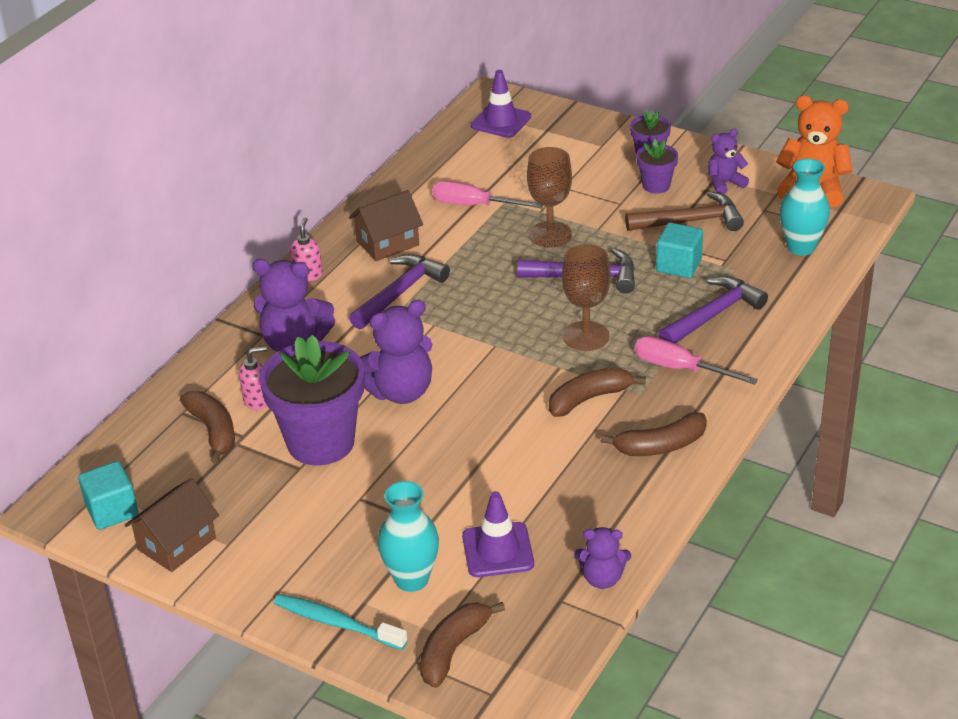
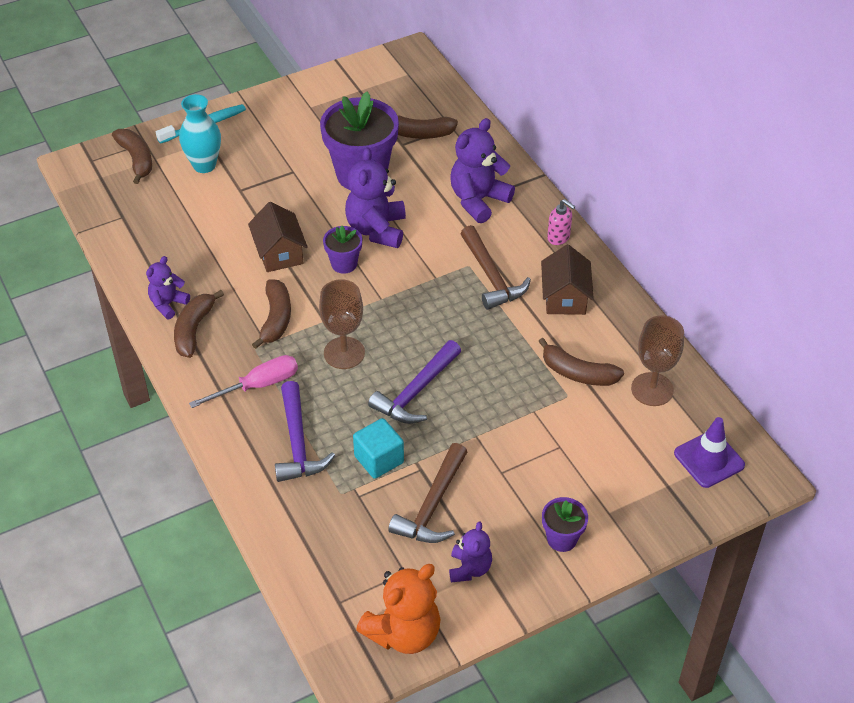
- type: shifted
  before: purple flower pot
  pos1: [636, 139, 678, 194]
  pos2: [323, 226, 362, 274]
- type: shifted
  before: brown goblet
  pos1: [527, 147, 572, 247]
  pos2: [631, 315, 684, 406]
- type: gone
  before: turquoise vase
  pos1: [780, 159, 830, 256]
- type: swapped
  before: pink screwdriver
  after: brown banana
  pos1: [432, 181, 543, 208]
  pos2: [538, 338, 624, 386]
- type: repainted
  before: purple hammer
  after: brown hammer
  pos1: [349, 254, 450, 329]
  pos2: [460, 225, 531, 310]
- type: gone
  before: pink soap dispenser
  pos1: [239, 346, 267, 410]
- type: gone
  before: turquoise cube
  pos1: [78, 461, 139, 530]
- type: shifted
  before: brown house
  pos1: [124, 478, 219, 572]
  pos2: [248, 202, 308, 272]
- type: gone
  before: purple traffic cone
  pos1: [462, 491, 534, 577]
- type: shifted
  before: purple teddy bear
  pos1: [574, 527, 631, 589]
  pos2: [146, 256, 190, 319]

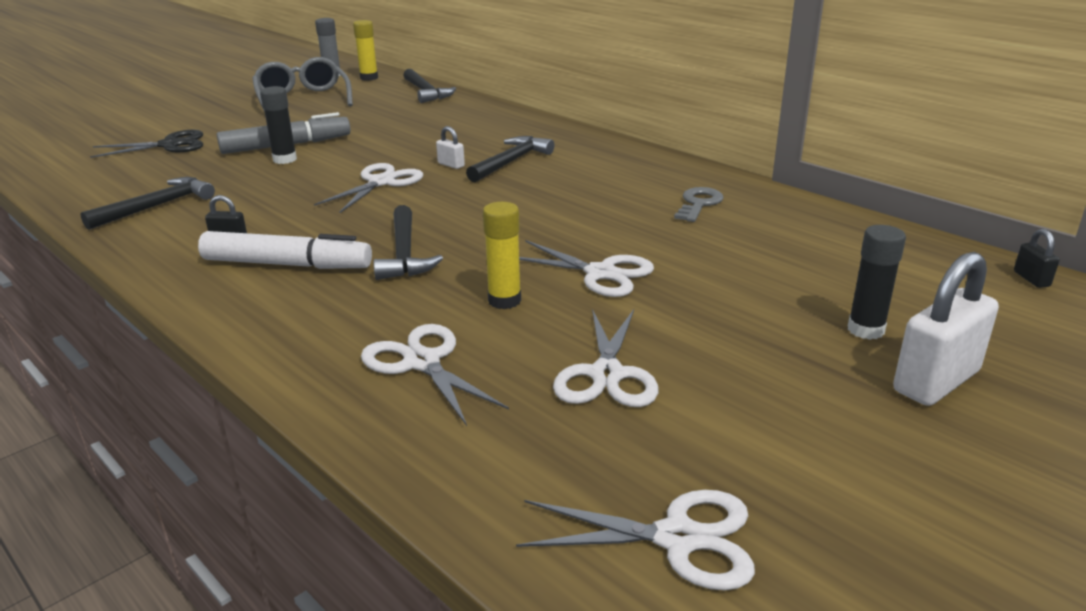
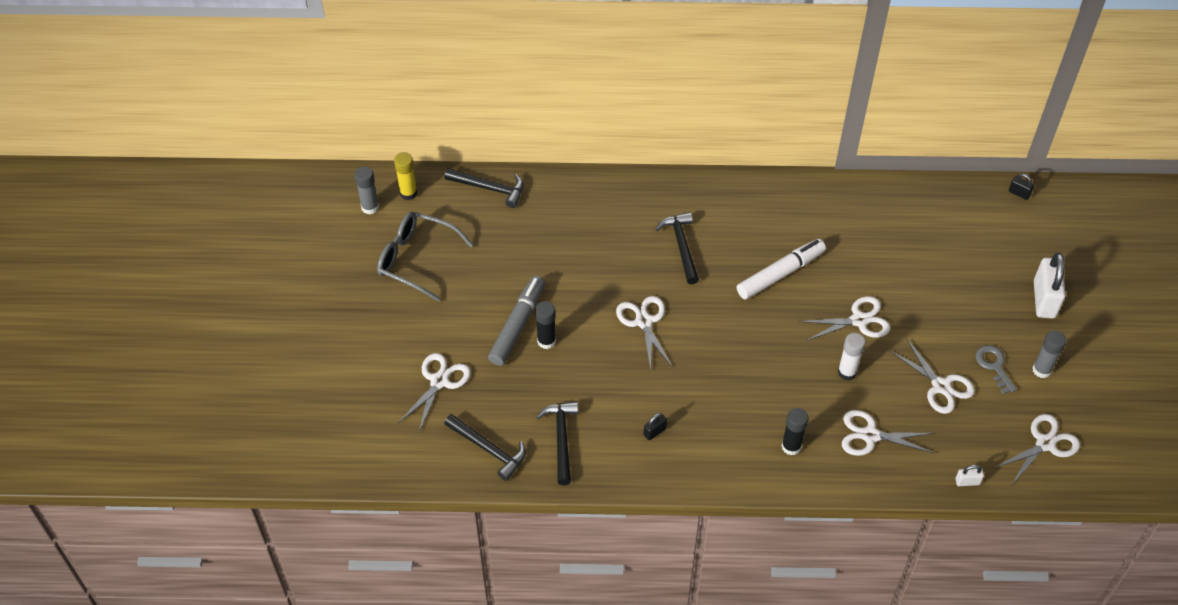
- type: shifted
  before: white padlock
  pos1: [436, 126, 465, 169]
  pos2: [955, 465, 984, 486]
- type: repainted
  before: black scissors
  after: white scissors
  pos1: [90, 130, 203, 158]
  pos2: [398, 353, 471, 432]
- type: shifted
  before: grey key
  pos1: [674, 187, 724, 222]
  pos2: [976, 345, 1017, 394]
- type: repainted
  before: yellow glue stick
  after: white glue stick
  pos1: [483, 202, 521, 309]
  pos2: [838, 333, 866, 380]
- type: shifted
  before: black hammer
  pos1: [374, 205, 443, 280]
  pos2: [444, 414, 526, 481]
- type: shifted
  before: black glue stick
  pos1: [848, 225, 906, 340]
  pos2: [782, 408, 808, 455]
- type: shifted
  before: white marker
  pos1: [198, 231, 372, 269]
  pos2: [737, 239, 826, 299]
- type: new
  after: grey glue stick
  pos2: [1032, 330, 1066, 378]

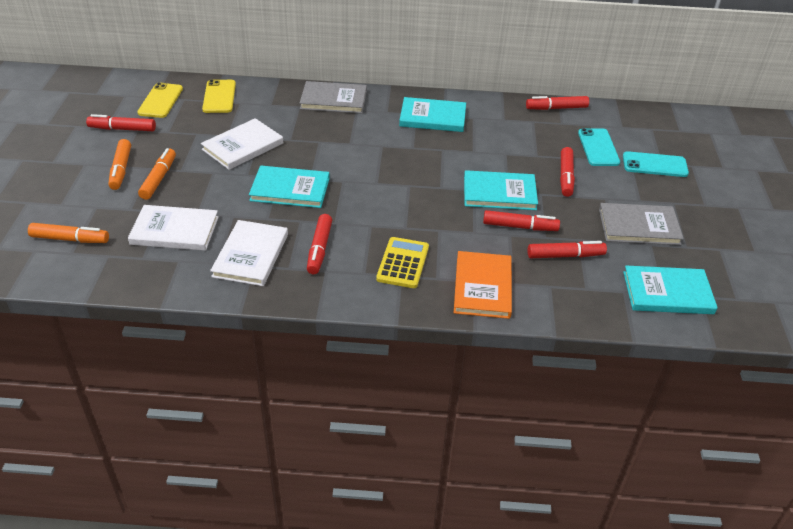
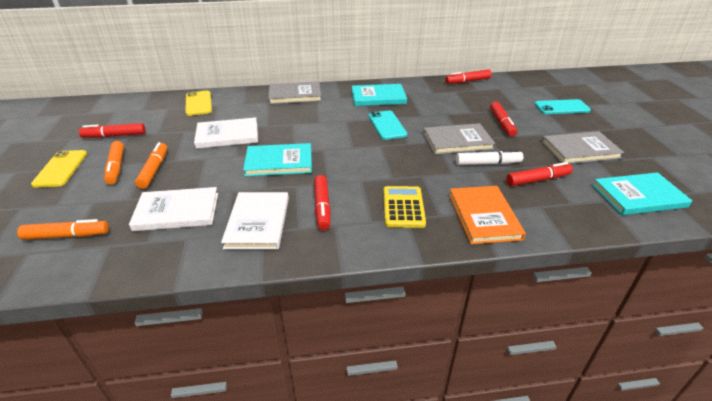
- type: shifted
  before: yellow phone
  pos1: [137, 83, 183, 118]
  pos2: [31, 150, 87, 188]
- type: rotated
  before: white book
  pos1: [201, 118, 283, 170]
  pos2: [194, 117, 258, 149]
  turn: 45
- type: shifted
  before: turquoise phone
  pos1: [578, 128, 620, 166]
  pos2: [369, 110, 407, 140]
- type: repainted
  before: turquoise book
  after: grey book
  pos1: [464, 170, 538, 210]
  pos2: [423, 123, 495, 155]
- type: repainted
  before: red marker
  after: white marker
  pos1: [483, 210, 560, 231]
  pos2: [456, 150, 523, 165]

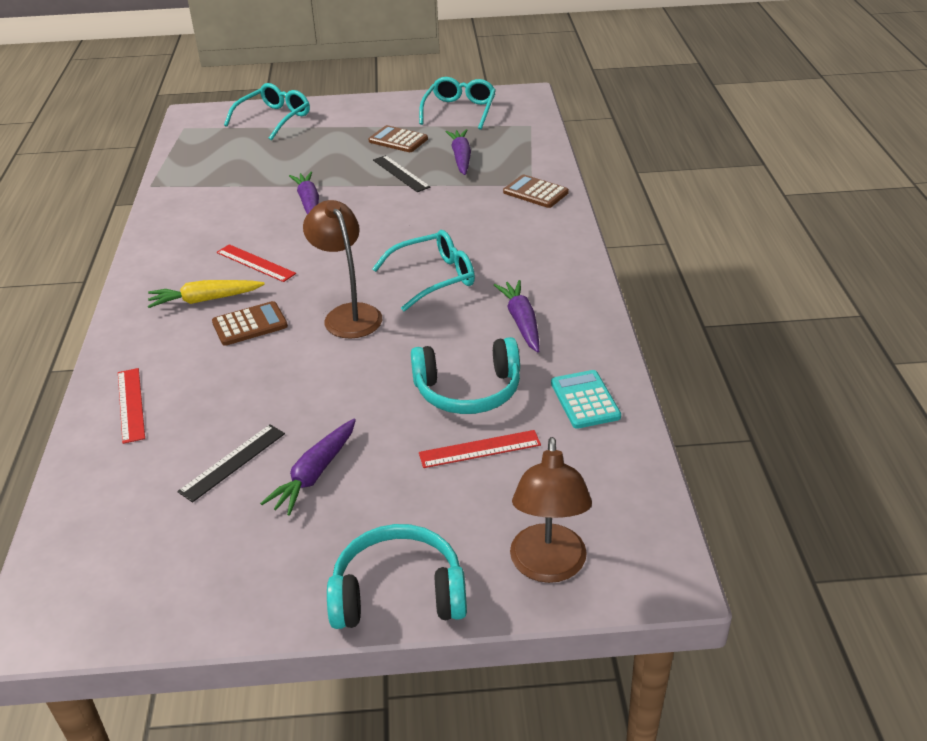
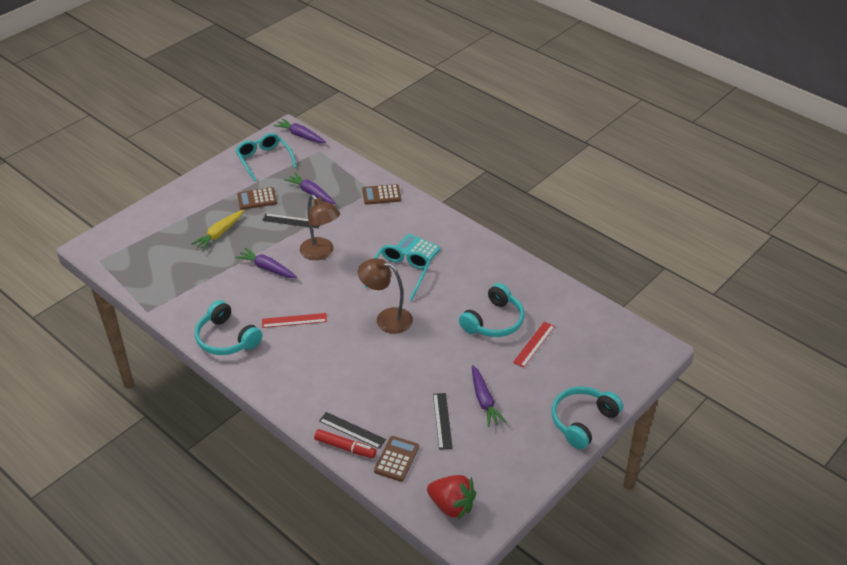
- type: gone
  before: turquoise glasses
  pos1: [224, 83, 310, 140]
- type: shifted
  before: yellow carrot
  pos1: [148, 280, 265, 308]
  pos2: [191, 210, 244, 251]
- type: shifted
  before: purple carrot
  pos1: [494, 280, 539, 352]
  pos2: [273, 118, 326, 143]
- type: shifted
  before: brown calculator
  pos1: [212, 301, 288, 346]
  pos2: [374, 436, 419, 482]
- type: repainted
  before: red ruler
  after: black ruler
  pos1: [118, 368, 145, 444]
  pos2: [319, 412, 386, 449]
- type: shifted
  before: turquoise calculator
  pos1: [551, 370, 621, 429]
  pos2: [396, 234, 441, 261]
- type: shifted
  before: brown lamp
  pos1: [510, 437, 592, 583]
  pos2: [300, 194, 340, 260]
- type: new
  after: turquoise headphones
  pos2: [195, 300, 262, 355]
- type: new
  after: red marker
  pos2: [314, 429, 377, 458]
- type: new
  after: red strawberry
  pos2: [427, 475, 476, 520]

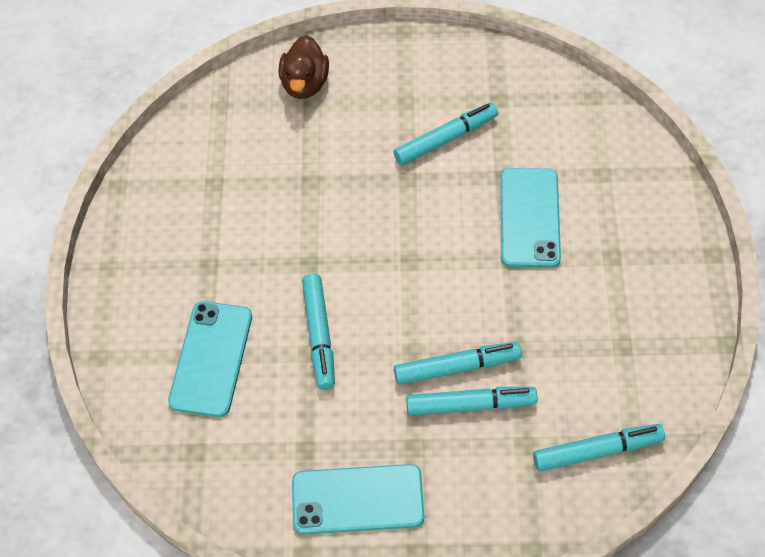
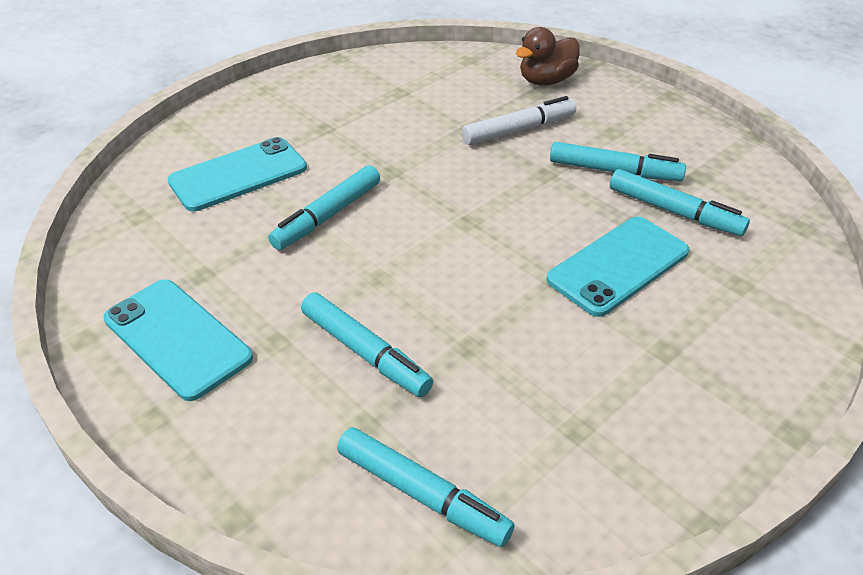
- type: shifted
  before: turquoise marker
  pos1: [394, 342, 521, 385]
  pos2: [610, 169, 750, 236]
- type: new
  after: white marker
  pos2: [462, 96, 576, 145]

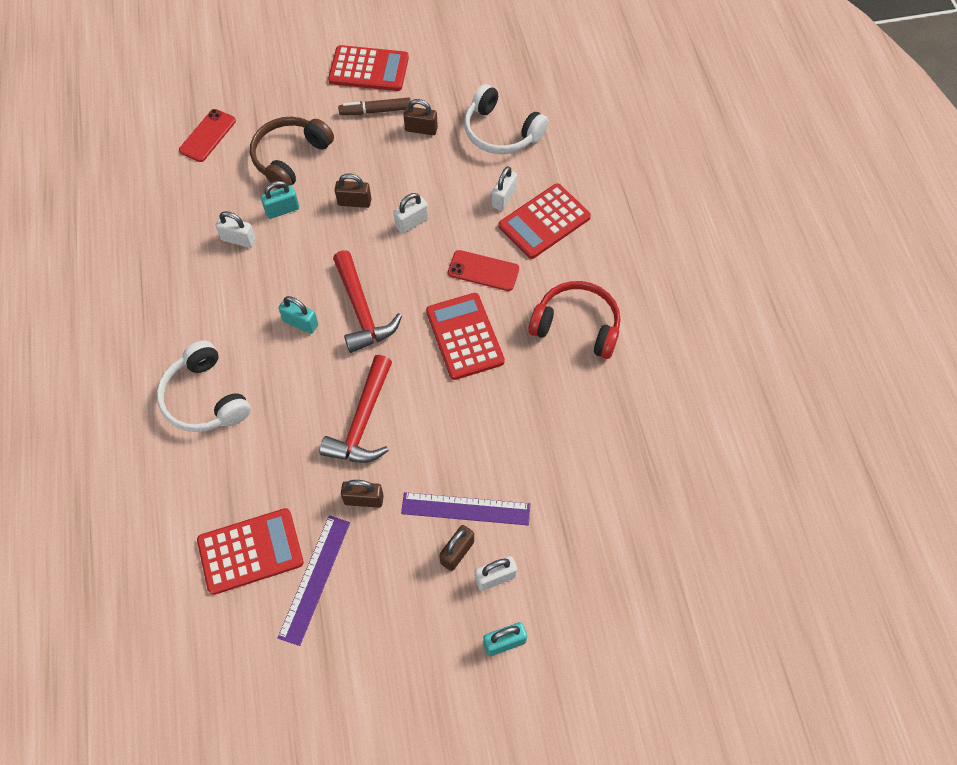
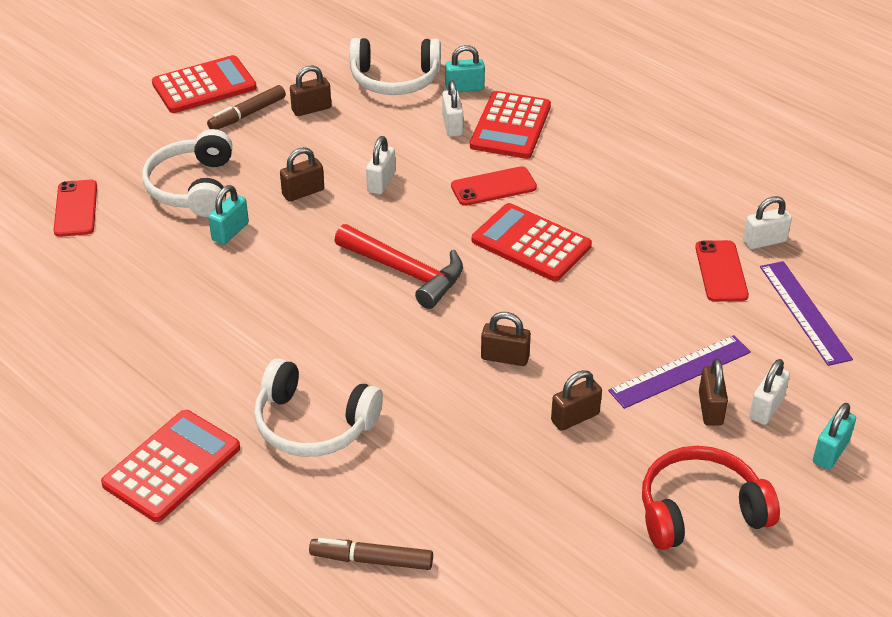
- type: repainted
  before: brown headphones
  after: white headphones
  pos1: [250, 117, 334, 189]
  pos2: [142, 129, 232, 217]
- type: shifted
  before: white padlock
  pos1: [216, 211, 256, 248]
  pos2: [743, 196, 792, 249]
- type: shifted
  before: red headphones
  pos1: [528, 281, 620, 359]
  pos2: [642, 446, 780, 550]
- type: shifted
  before: turquoise padlock
  pos1: [278, 296, 318, 334]
  pos2: [445, 45, 485, 92]
- type: swapped
  before: red hammer
  after: brown padlock
  pos1: [320, 355, 392, 463]
  pos2: [481, 312, 531, 366]
- type: shifted
  before: red calculator
  pos1: [197, 508, 304, 595]
  pos2: [101, 410, 240, 522]
- type: shifted
  before: purple ruler
  pos1: [278, 515, 350, 646]
  pos2: [760, 261, 853, 366]
- type: new
  after: red phone
  pos2: [695, 240, 749, 302]
- type: new
  after: brown marker
  pos2: [309, 538, 433, 570]

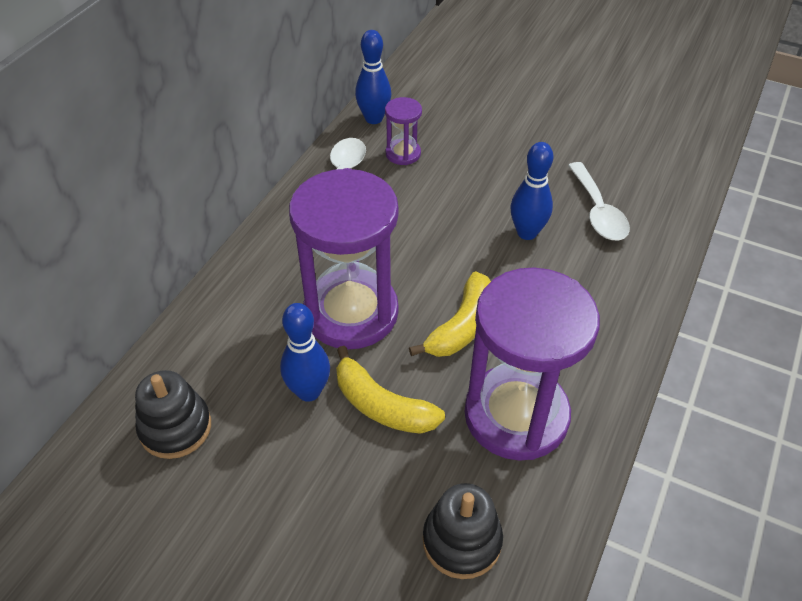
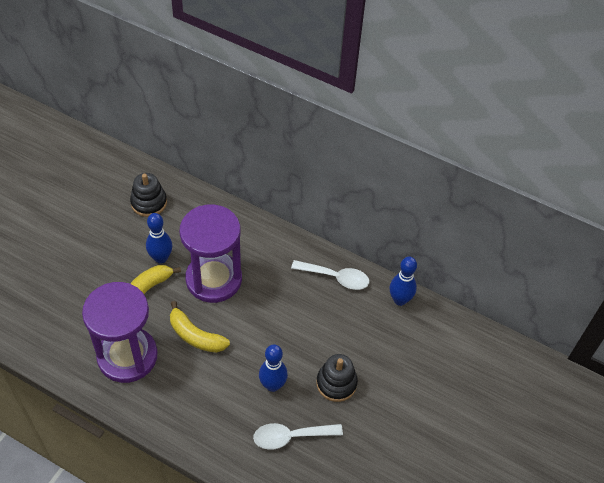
- type: gone
  before: purple hourglass
  pos1: [385, 97, 422, 165]
- type: shifted
  before: black stacking toy
  pos1: [423, 483, 503, 579]
  pos2: [316, 354, 358, 402]

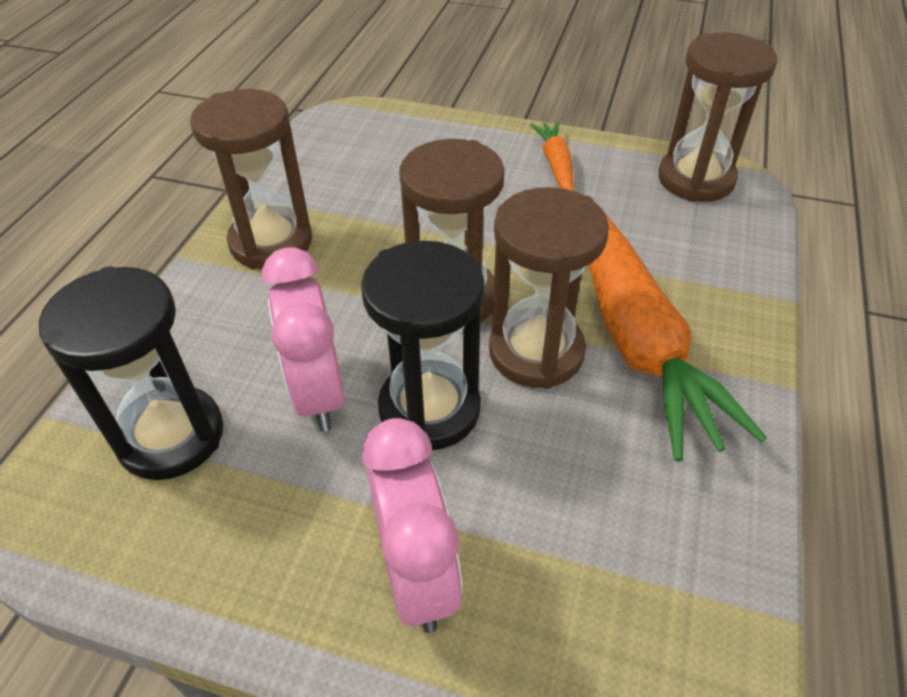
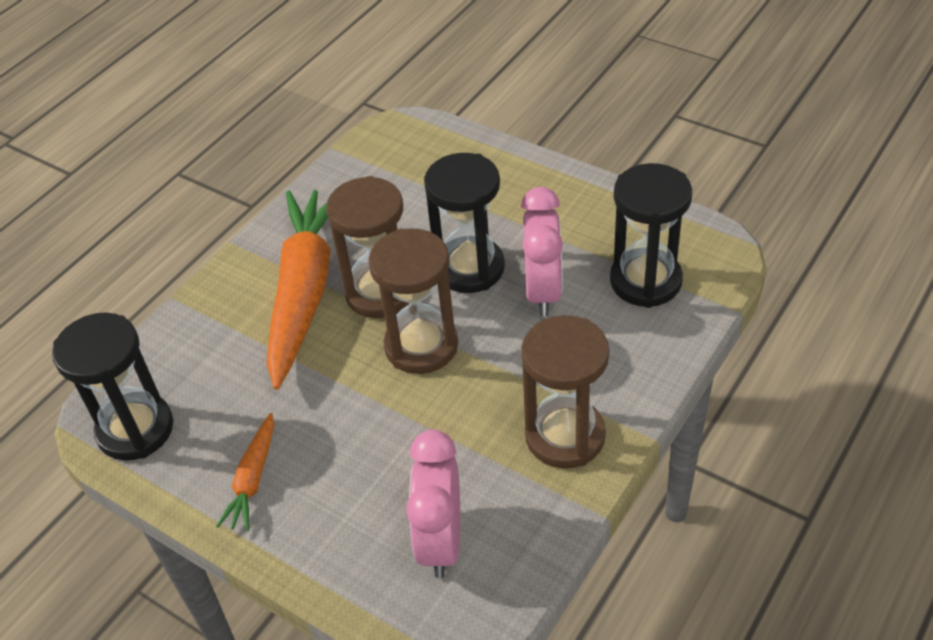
- type: repainted
  before: brown hourglass
  after: black hourglass
  pos1: [658, 32, 778, 202]
  pos2: [52, 313, 173, 461]
- type: shifted
  before: pink clock
  pos1: [362, 418, 463, 633]
  pos2: [406, 430, 460, 578]

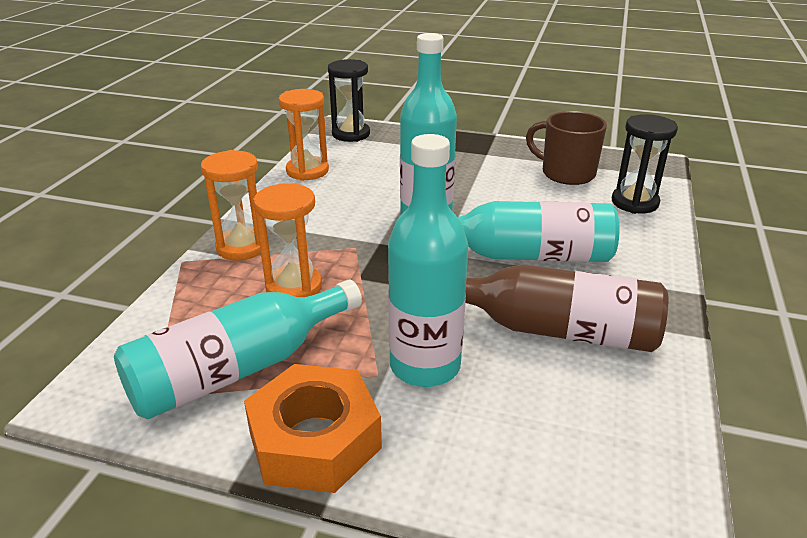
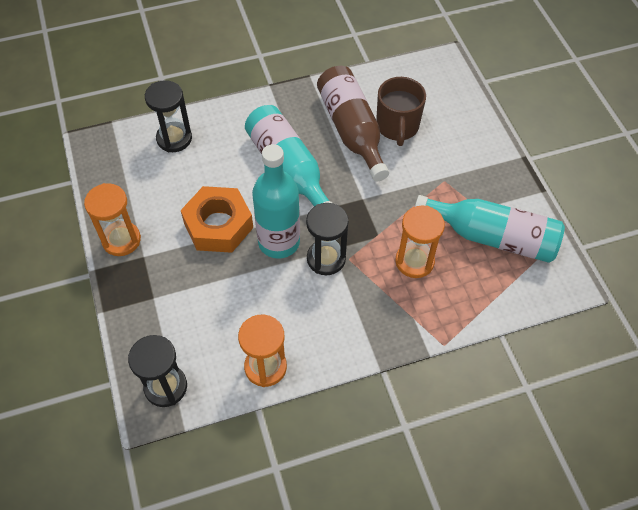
- type: shifted
  before: brown mug
  pos1: [526, 111, 607, 185]
  pos2: [376, 77, 426, 146]
- type: gone
  before: turquoise bottle
  pos1: [388, 134, 468, 387]
- type: shifted
  before: orange hourglass
  pos1: [201, 150, 261, 260]
  pos2: [84, 183, 141, 256]
- type: shifted
  before: orange nut
  pos1: [244, 364, 382, 493]
  pos2: [181, 186, 253, 253]
- type: new
  after: black hourglass
  pos2: [306, 203, 349, 275]

